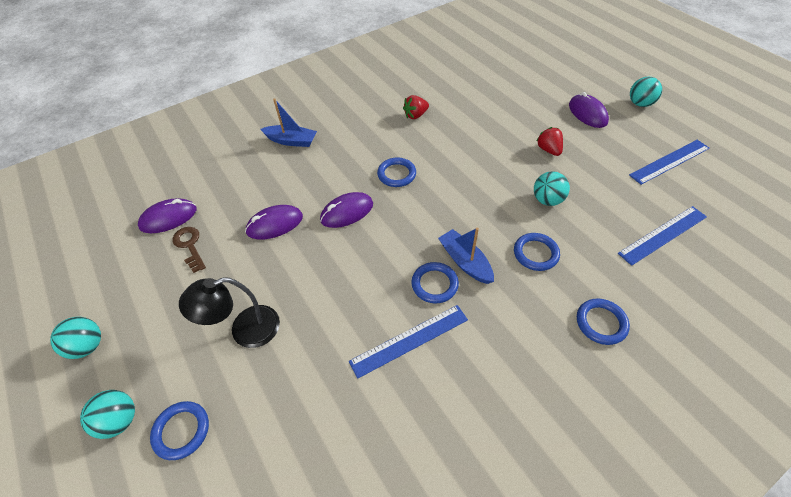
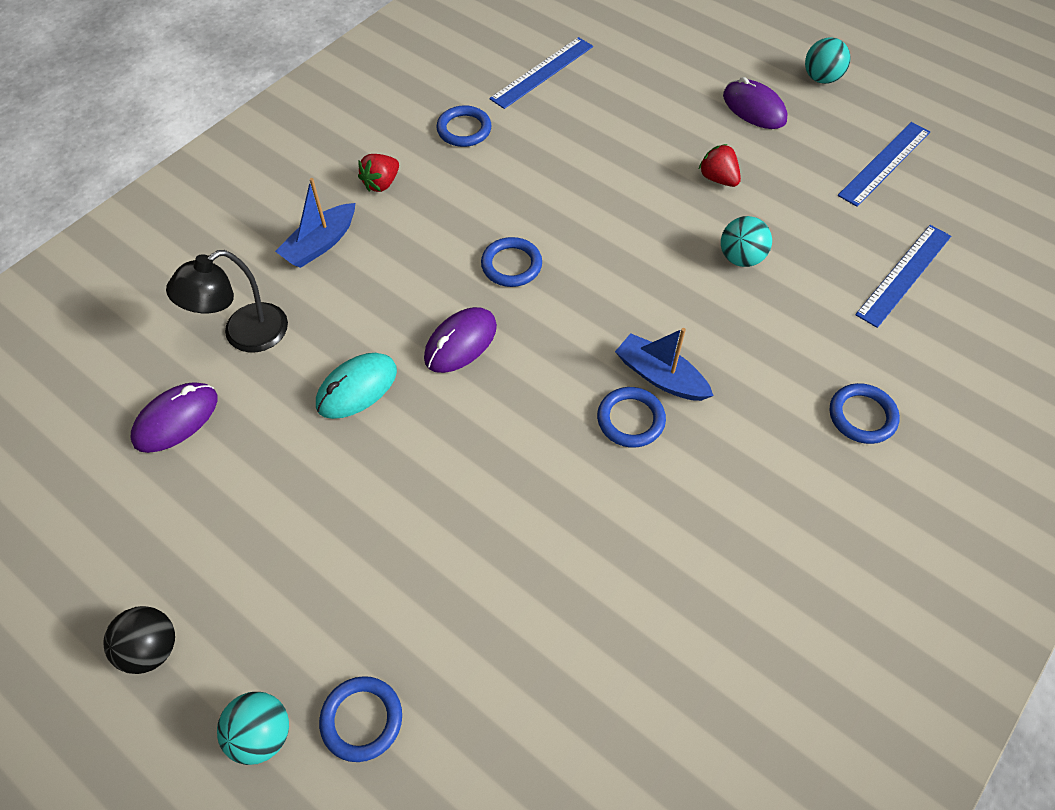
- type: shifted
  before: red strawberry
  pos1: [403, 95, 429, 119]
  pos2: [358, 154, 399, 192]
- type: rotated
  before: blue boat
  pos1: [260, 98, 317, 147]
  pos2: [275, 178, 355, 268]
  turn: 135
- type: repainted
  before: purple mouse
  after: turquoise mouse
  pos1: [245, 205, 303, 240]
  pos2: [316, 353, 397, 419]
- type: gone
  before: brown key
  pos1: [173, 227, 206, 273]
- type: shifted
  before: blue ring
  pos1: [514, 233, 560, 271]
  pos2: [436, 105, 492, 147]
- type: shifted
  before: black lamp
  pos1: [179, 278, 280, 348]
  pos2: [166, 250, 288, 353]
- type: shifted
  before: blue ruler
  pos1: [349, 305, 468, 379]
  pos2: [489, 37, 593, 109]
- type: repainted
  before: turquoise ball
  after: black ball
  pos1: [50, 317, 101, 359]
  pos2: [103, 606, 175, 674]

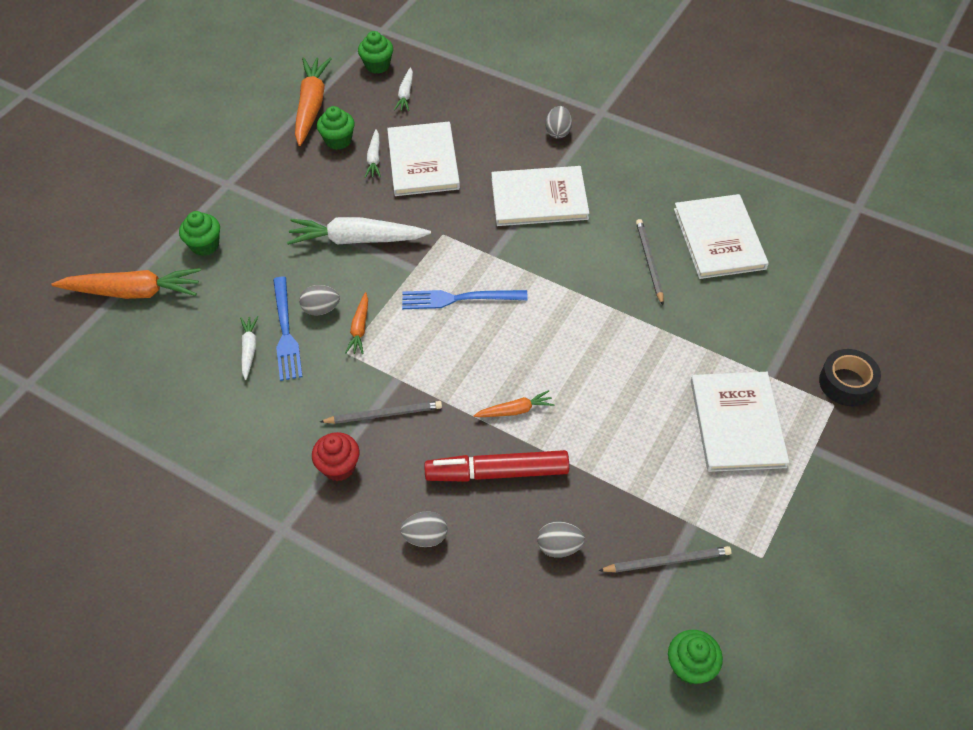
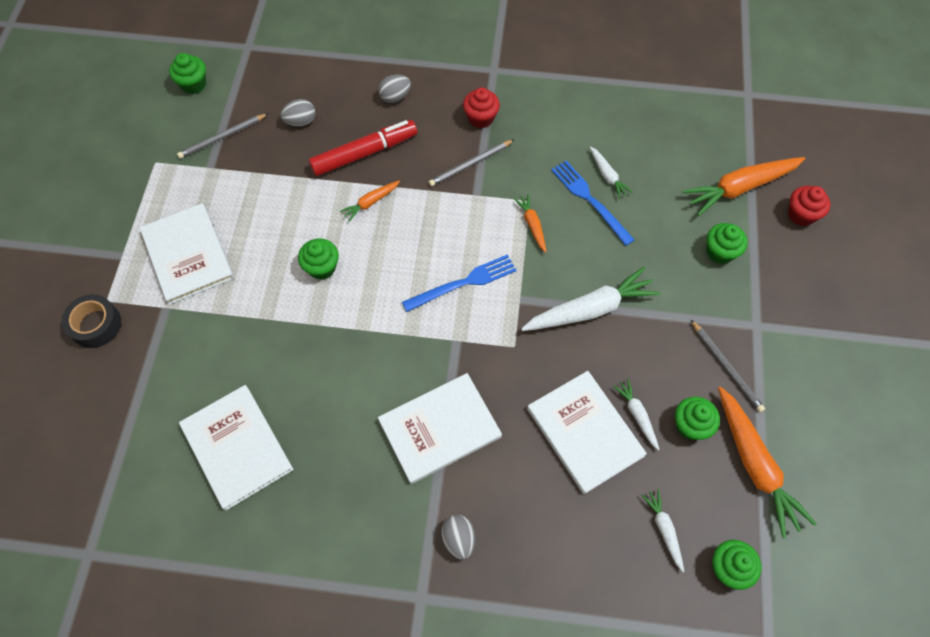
- type: shifted
  before: grey pencil
  pos1: [636, 219, 664, 305]
  pos2: [691, 320, 765, 412]
- type: gone
  before: grey egg
  pos1: [299, 285, 340, 316]
- type: new
  after: red cupcake
  pos2: [788, 186, 830, 226]
- type: new
  after: green cupcake
  pos2: [298, 238, 339, 280]

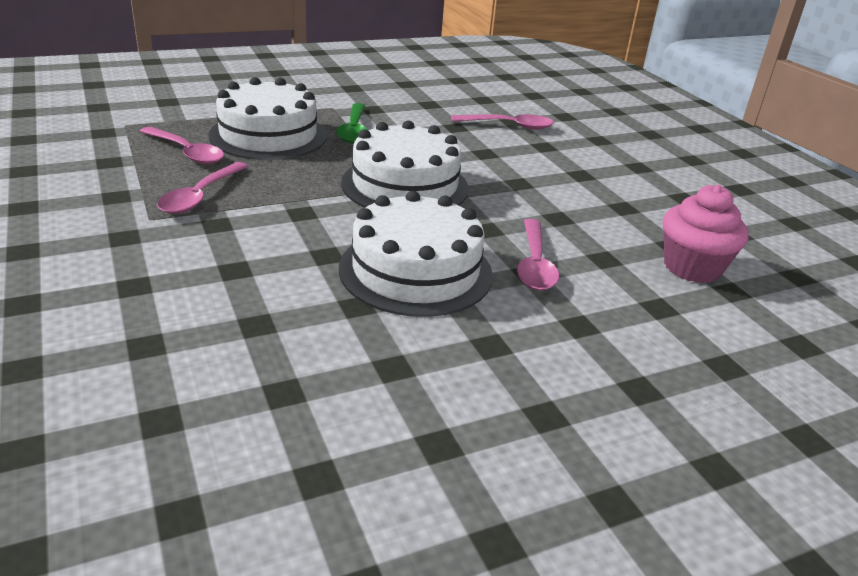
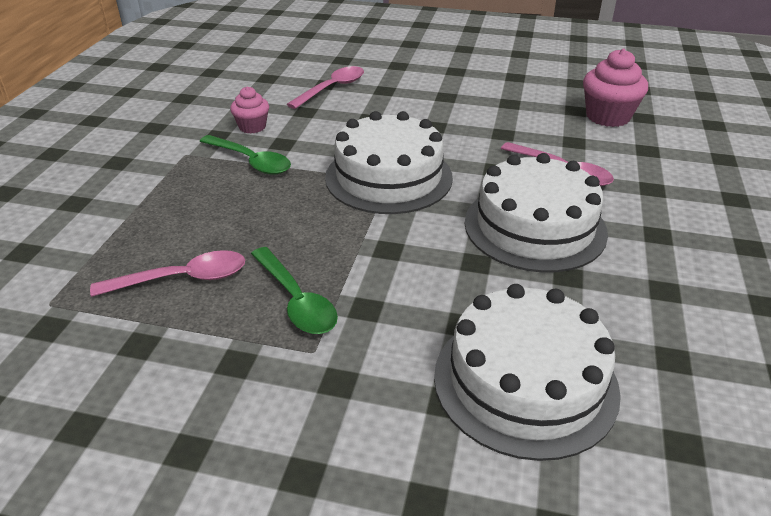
- type: shifted
  before: white cake
  pos1: [209, 77, 327, 160]
  pos2: [434, 284, 621, 461]
- type: repainted
  before: pink spoon
  after: green spoon
  pos1: [157, 162, 249, 214]
  pos2: [251, 247, 338, 334]
- type: new
  after: pink cupcake
  pos2: [230, 86, 269, 134]

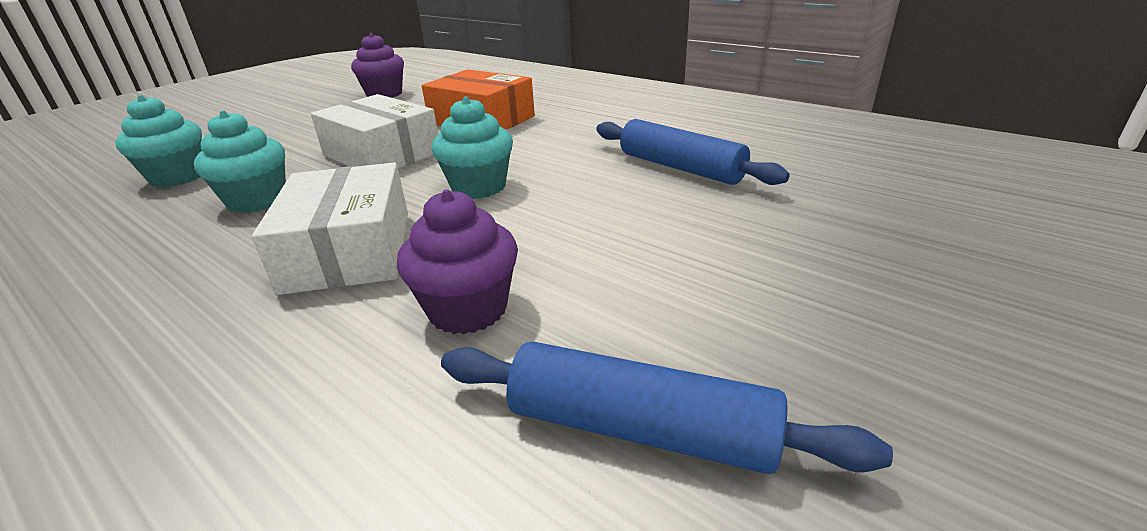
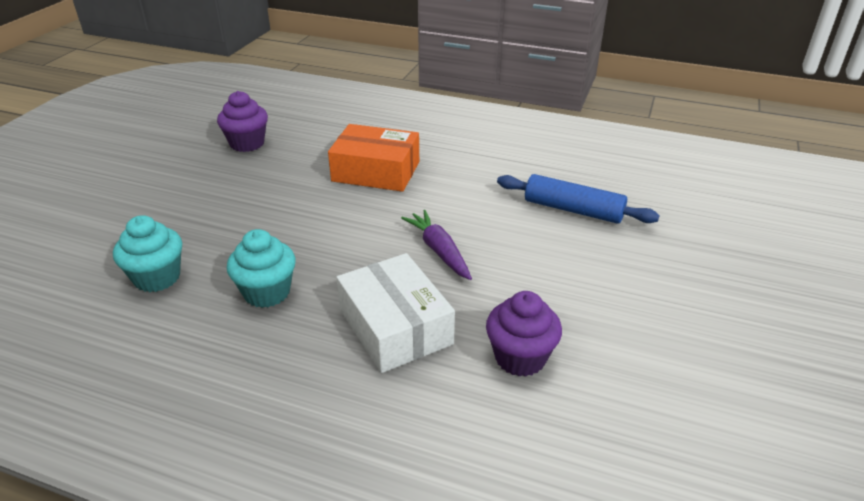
- type: gone
  before: white box
  pos1: [311, 94, 438, 169]
- type: swapped
  before: turquoise cupcake
  after: purple carrot
  pos1: [432, 96, 513, 199]
  pos2: [401, 210, 472, 280]
- type: gone
  before: blue rolling pin
  pos1: [441, 342, 893, 474]

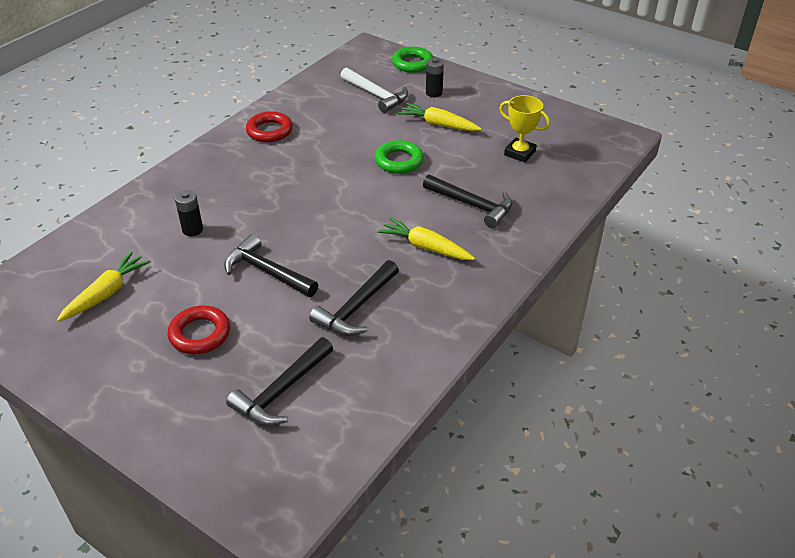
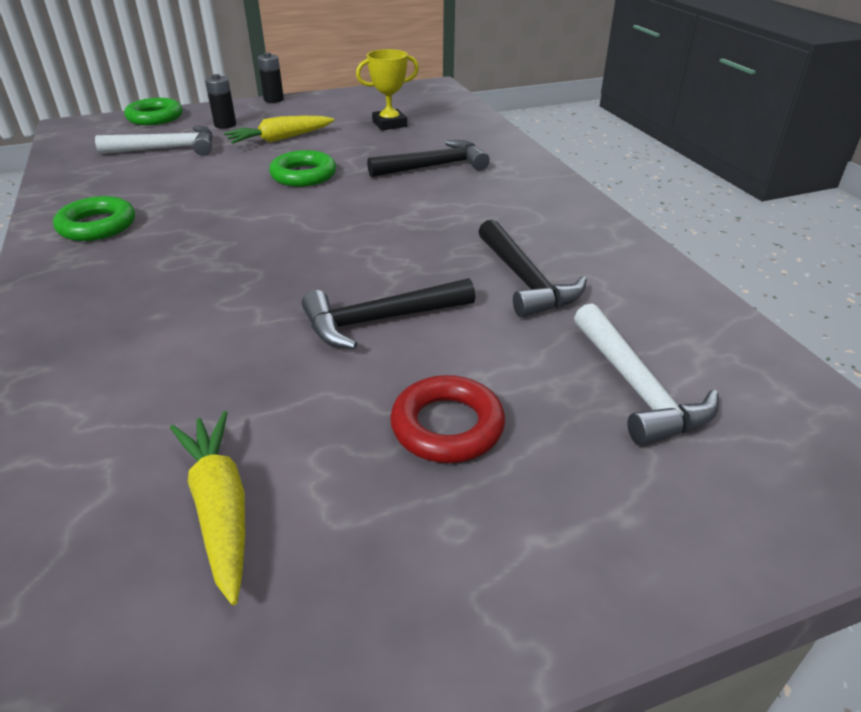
- type: repainted
  before: red ring
  after: green ring
  pos1: [246, 111, 293, 143]
  pos2: [53, 196, 135, 241]
- type: shifted
  before: black battery
  pos1: [175, 190, 203, 236]
  pos2: [257, 52, 284, 103]
- type: gone
  before: yellow carrot
  pos1: [378, 217, 475, 260]
- type: repainted
  before: black hammer
  after: white hammer
  pos1: [226, 337, 333, 426]
  pos2: [574, 303, 719, 446]

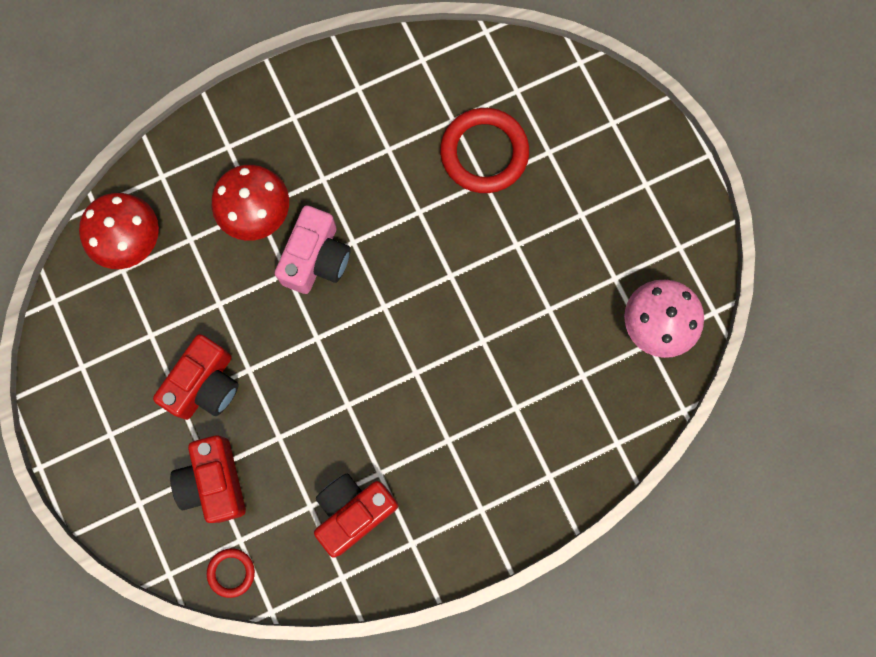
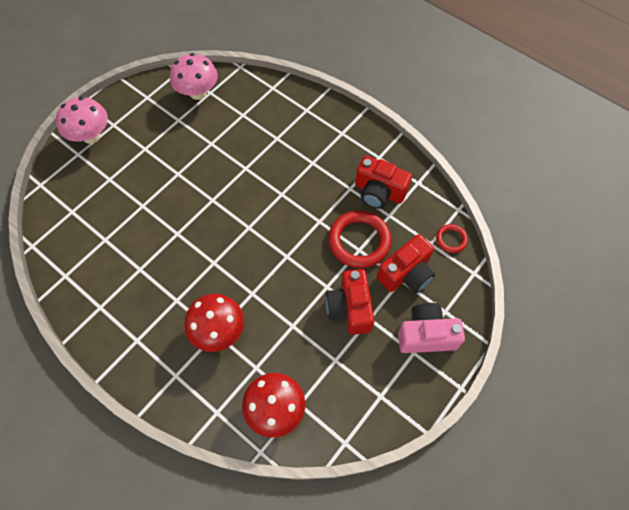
- type: shifted
  before: red ring
  pos1: [440, 108, 529, 193]
  pos2: [328, 211, 392, 268]
- type: shifted
  before: pink camera
  pos1: [275, 205, 351, 294]
  pos2: [398, 303, 465, 353]
- type: rotated
  before: red camera
  pos1: [153, 334, 239, 420]
  pos2: [325, 269, 375, 335]
  turn: -105
- type: new
  after: pink mushroom
  pos2: [56, 97, 108, 144]

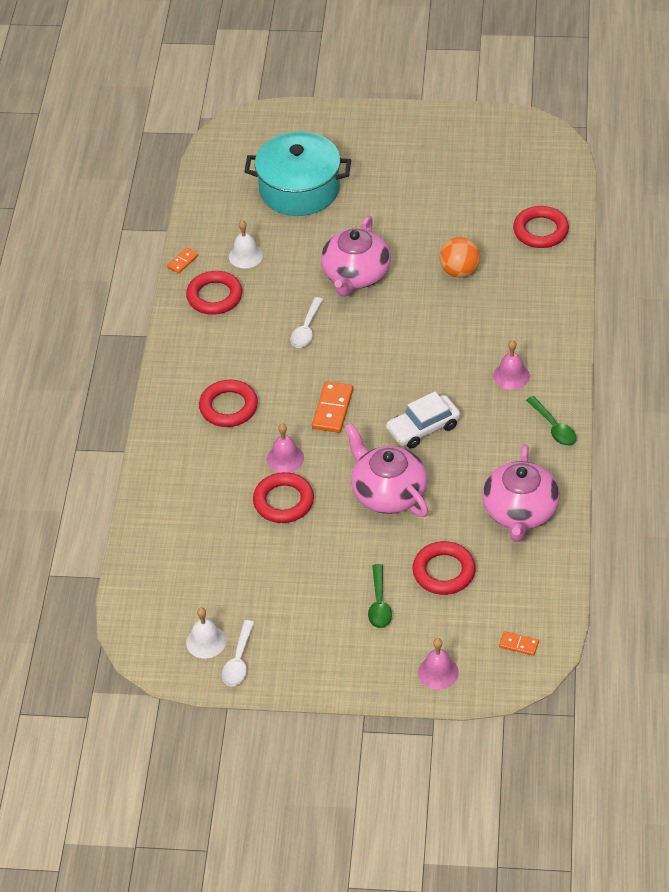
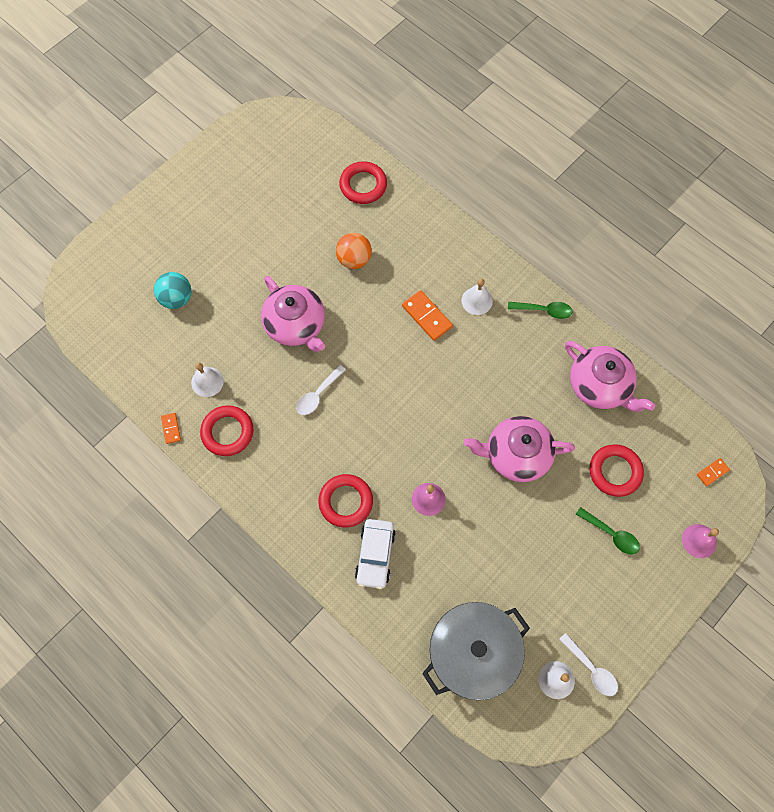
- type: swapped
  before: turquoise pot
  after: turquoise ball
  pos1: [244, 132, 351, 216]
  pos2: [154, 272, 191, 309]
- type: rotated
  before: white spoon
  pos1: [290, 297, 323, 348]
  pos2: [296, 365, 346, 415]
  turn: 75
- type: repainted
  before: pink bell
  after: white bell
  pos1: [493, 340, 530, 390]
  pos2: [462, 279, 493, 315]
- type: shifted
  before: orange domino
  pos1: [312, 381, 353, 433]
  pos2: [402, 290, 453, 341]
- type: shifted
  before: white car
  pos1: [386, 392, 460, 449]
  pos2: [355, 519, 396, 589]
- type: gone
  before: red ring
  pos1: [253, 472, 314, 523]
- type: new
  after: grey pot
  pos2: [422, 602, 530, 700]

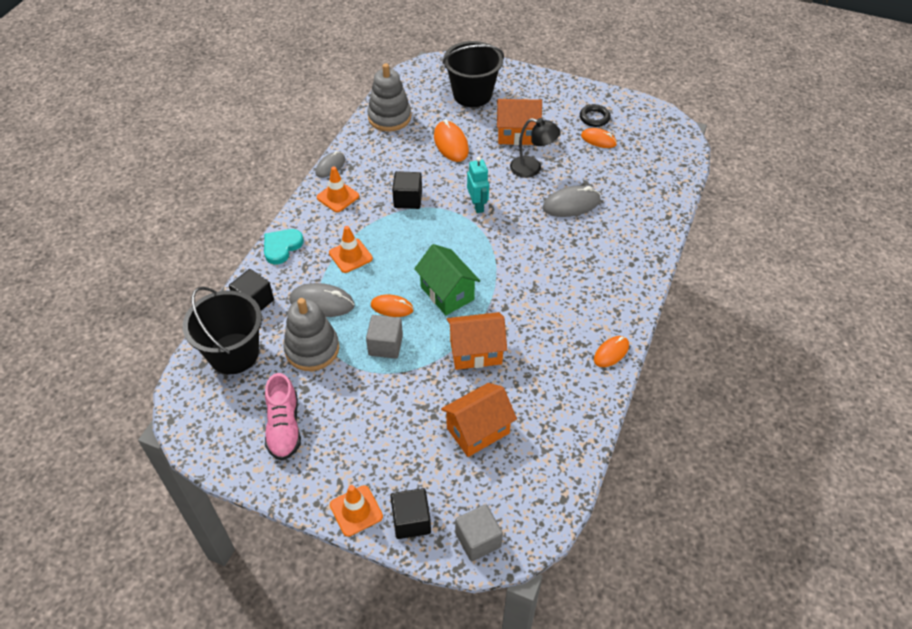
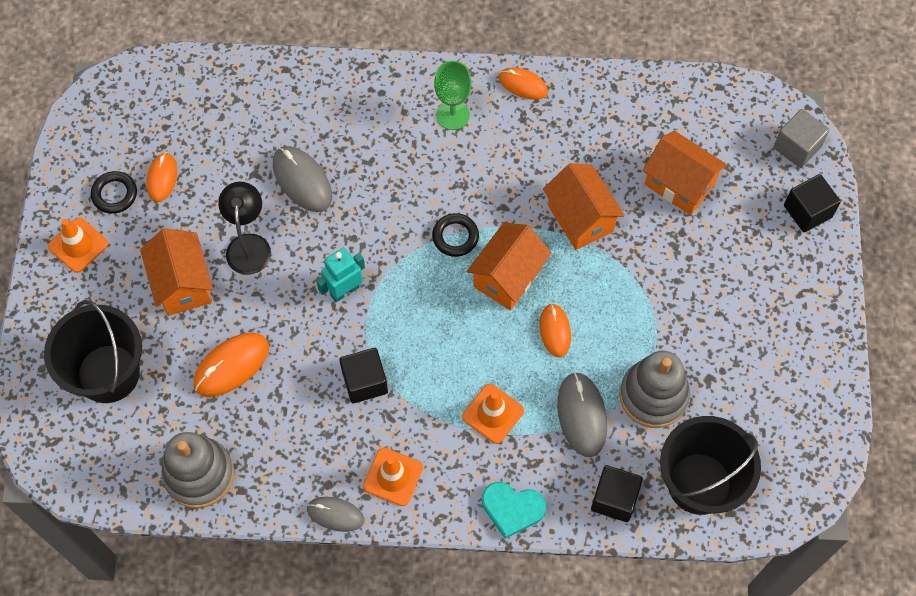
- type: repainted
  before: green house
  after: orange house
  pos1: [414, 244, 480, 315]
  pos2: [467, 223, 551, 310]
- type: gone
  before: grey cube
  pos1: [366, 315, 403, 359]
- type: gone
  before: pink shoe
  pos1: [265, 373, 301, 460]
- type: shifted
  before: orange traffic cone
  pos1: [330, 485, 383, 537]
  pos2: [48, 218, 108, 273]
- type: new
  after: green goblet
  pos2: [434, 61, 471, 130]
- type: new
  after: black ring
  pos2: [432, 213, 479, 257]

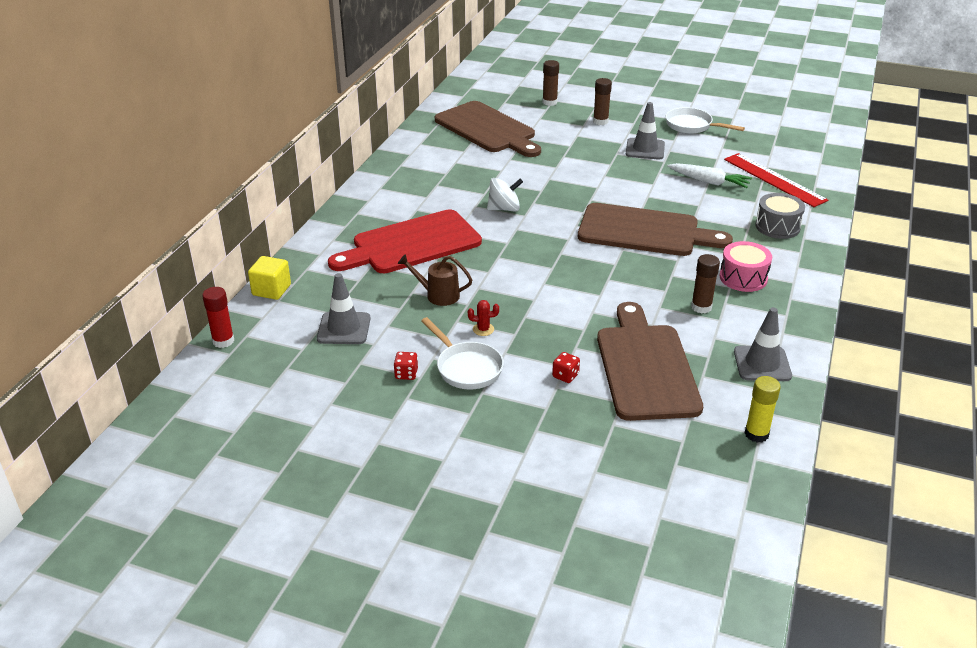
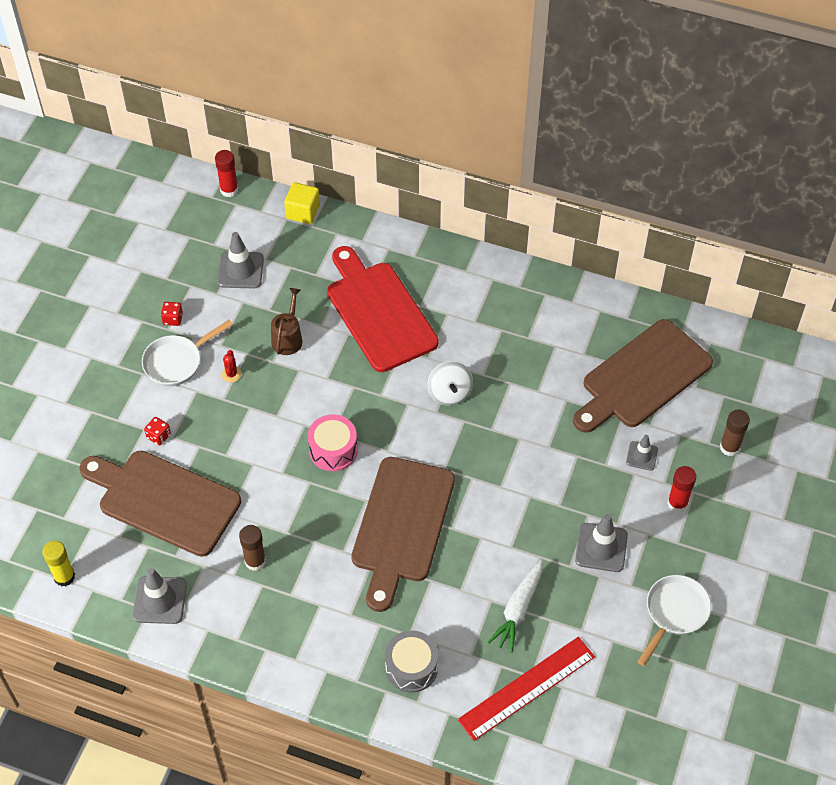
- type: repainted
  before: brown glue stick
  after: red glue stick
  pos1: [593, 78, 612, 125]
  pos2: [668, 466, 696, 513]
- type: shifted
  before: pink drum
  pos1: [720, 241, 772, 292]
  pos2: [308, 414, 358, 471]
- type: rotated
  before: brown cutting board
  pos1: [597, 302, 703, 421]
  pos2: [79, 451, 241, 557]
  turn: -150
- type: new
  after: grey traffic cone
  pos2: [626, 435, 658, 471]

